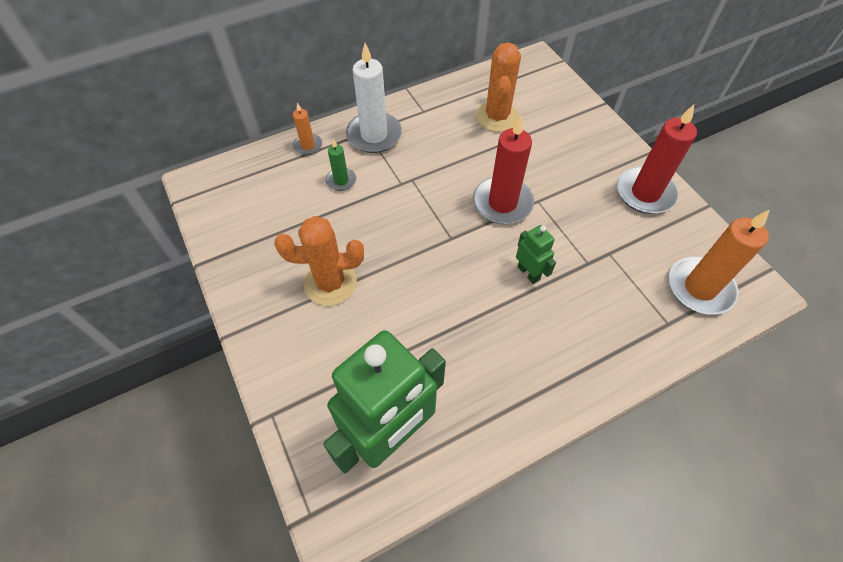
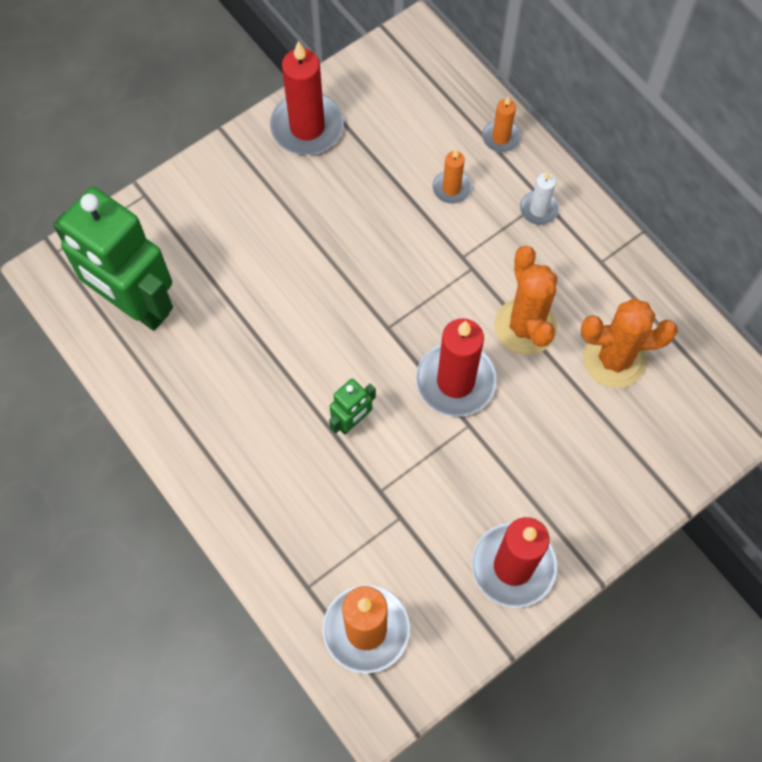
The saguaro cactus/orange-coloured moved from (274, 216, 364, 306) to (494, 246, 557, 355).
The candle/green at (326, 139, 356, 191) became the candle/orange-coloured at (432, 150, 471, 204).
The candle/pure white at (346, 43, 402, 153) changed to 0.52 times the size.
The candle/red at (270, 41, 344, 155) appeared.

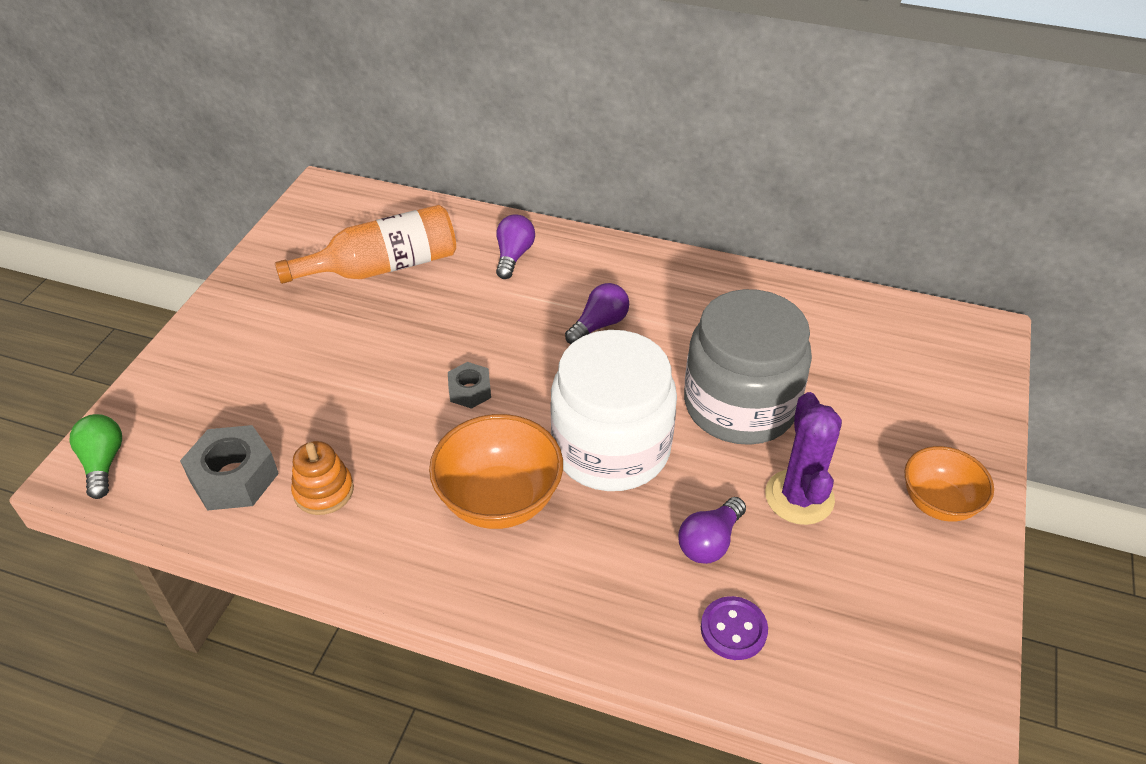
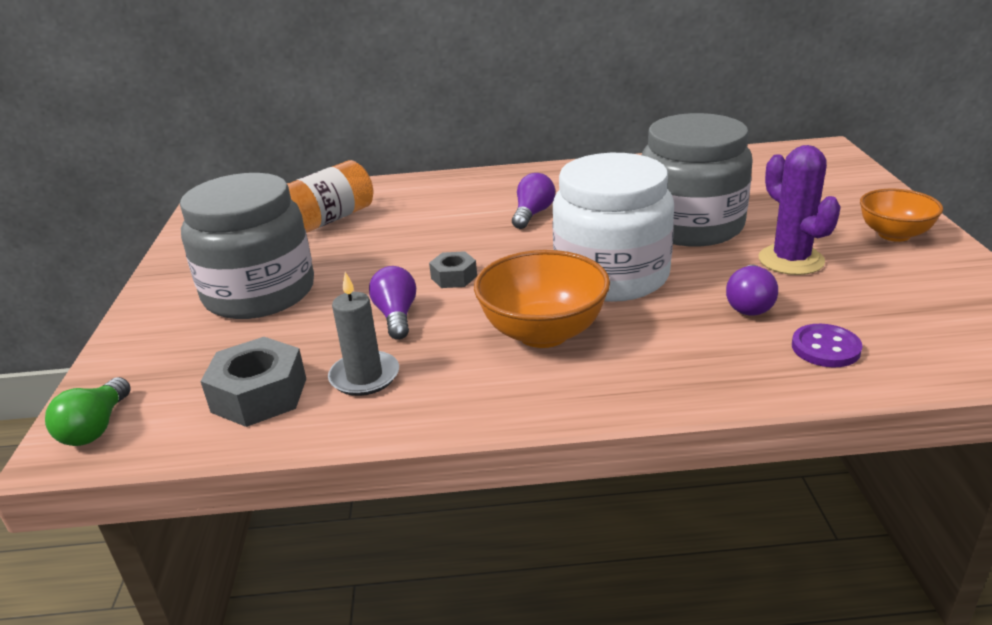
The lightbulb/green at (70, 414, 122, 499) turned 135 degrees counterclockwise.
The ring stacker/orange-coloured at (291, 441, 354, 515) was replaced by the candle/gray at (328, 272, 399, 396).
The lightbulb/violet moved from (496, 214, 535, 279) to (369, 266, 416, 339).
The jar/gray at (180, 173, 314, 319) appeared.

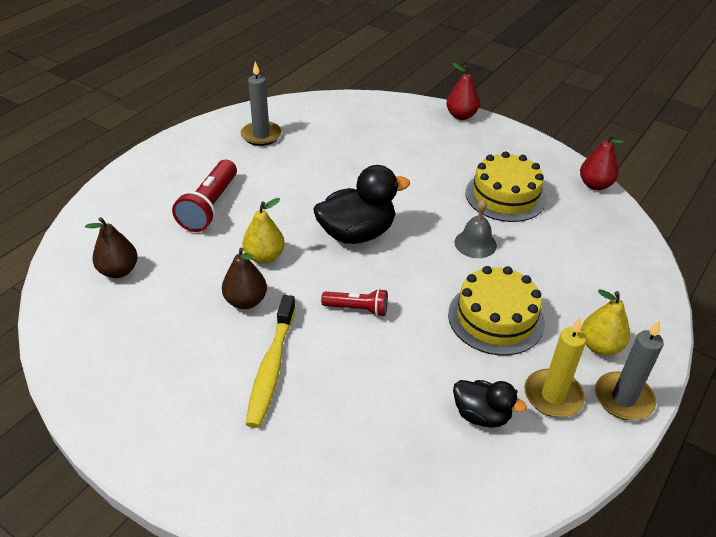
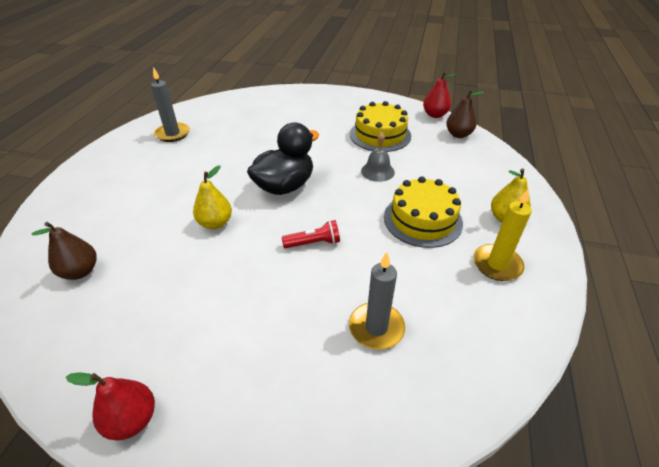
The flashlight/red at (172, 160, 237, 232) disappeared.
The toy pear/brown moved from (222, 248, 267, 309) to (446, 89, 484, 138).
The toothbrush/bright yellow at (246, 295, 296, 428) disappeared.
The toy pear/red moved from (446, 63, 480, 120) to (66, 372, 155, 440).
The duck/black at (453, 380, 527, 428) disappeared.
The candle/gray moved from (595, 320, 664, 420) to (349, 252, 405, 350).

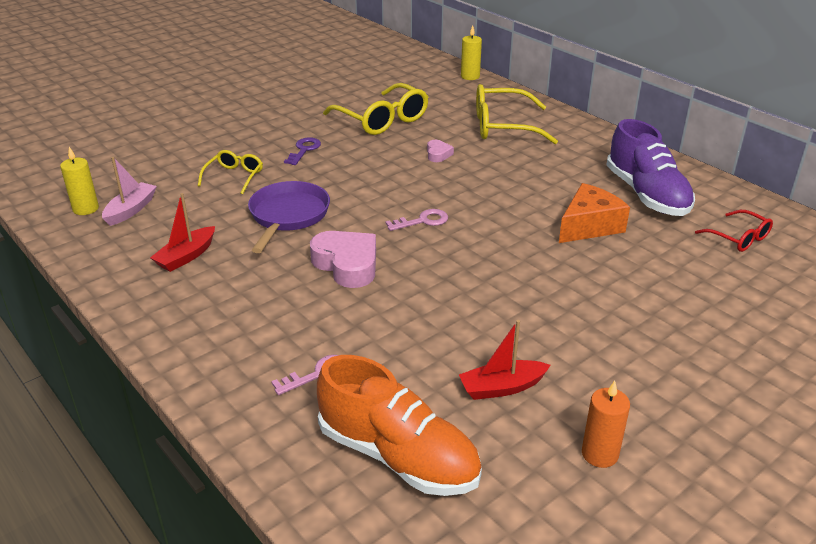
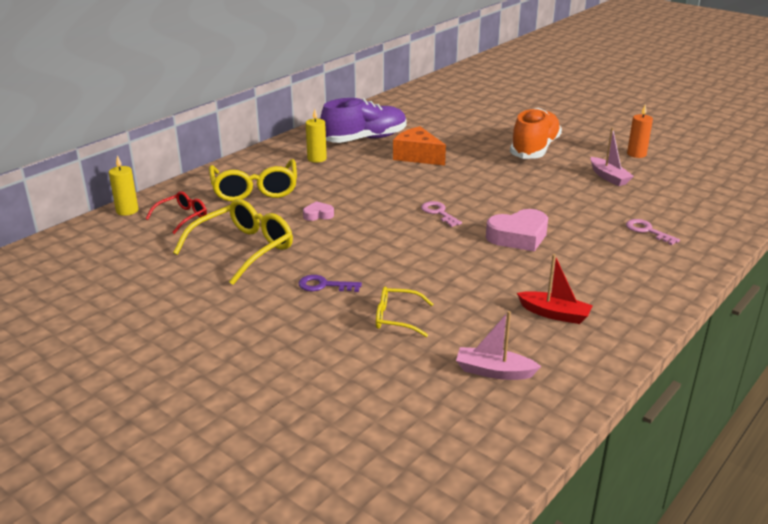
The candle/bright yellow moved from (60, 147, 99, 215) to (306, 109, 327, 163).
The pan/violet at (248, 181, 330, 253) disappeared.
The love heart/pink at (310, 231, 376, 288) turned 150 degrees counterclockwise.
The sneaker/orange-coloured moved from (317, 355, 482, 496) to (510, 108, 562, 159).
The sailboat/red at (459, 320, 551, 400) became the sailboat/pink at (591, 128, 634, 186).
The spectacles/red moved from (695, 210, 773, 252) to (145, 191, 207, 234).

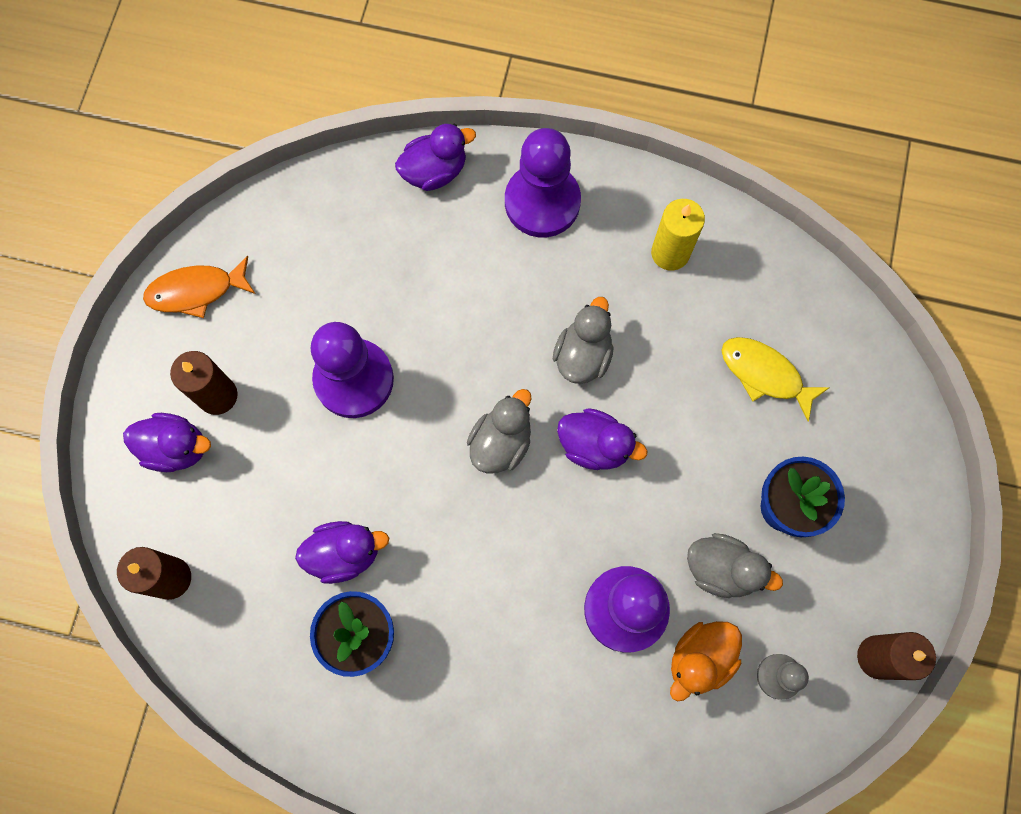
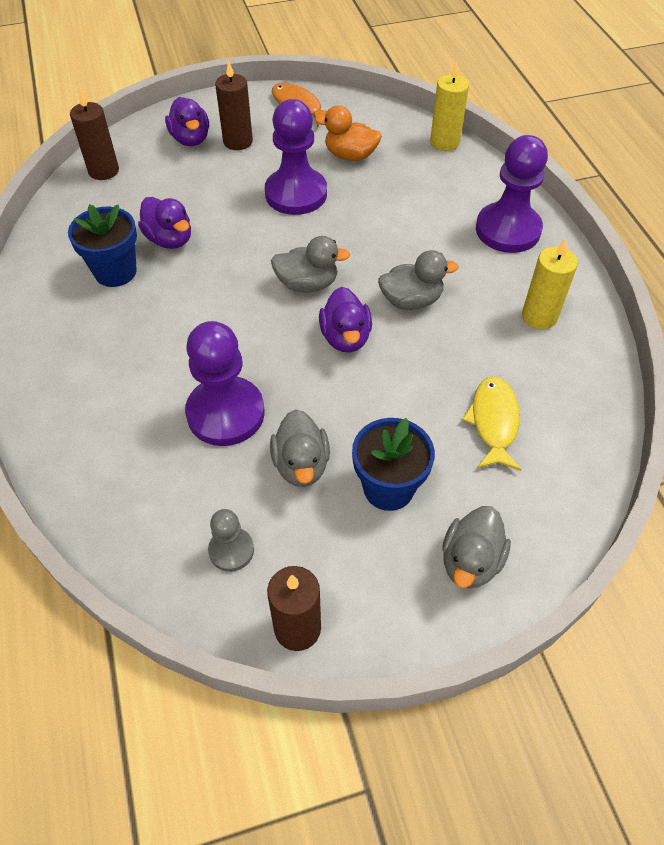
The duck/violet at (395, 124, 476, 191) disappeared.
The duck/orange-coloured moved from (670, 621, 742, 701) to (315, 105, 382, 161).
The candle/bright yellow at (430, 62, 469, 151) appeared.
The duck/gray at (442, 506, 511, 589) appeared.

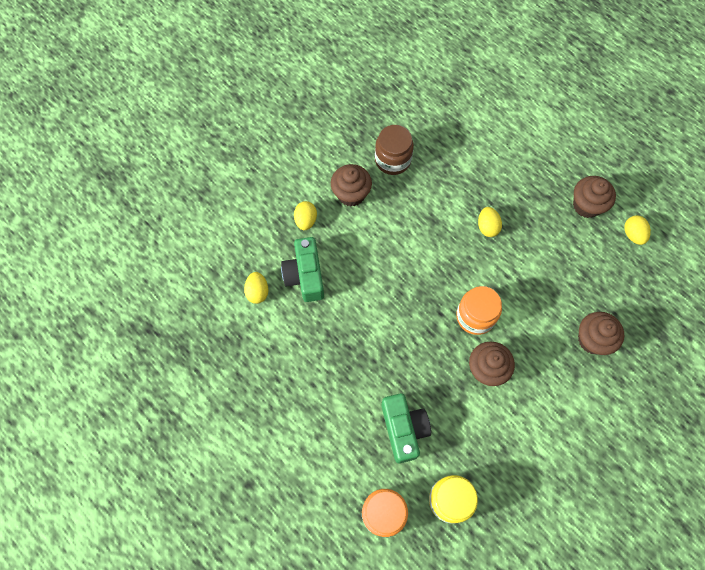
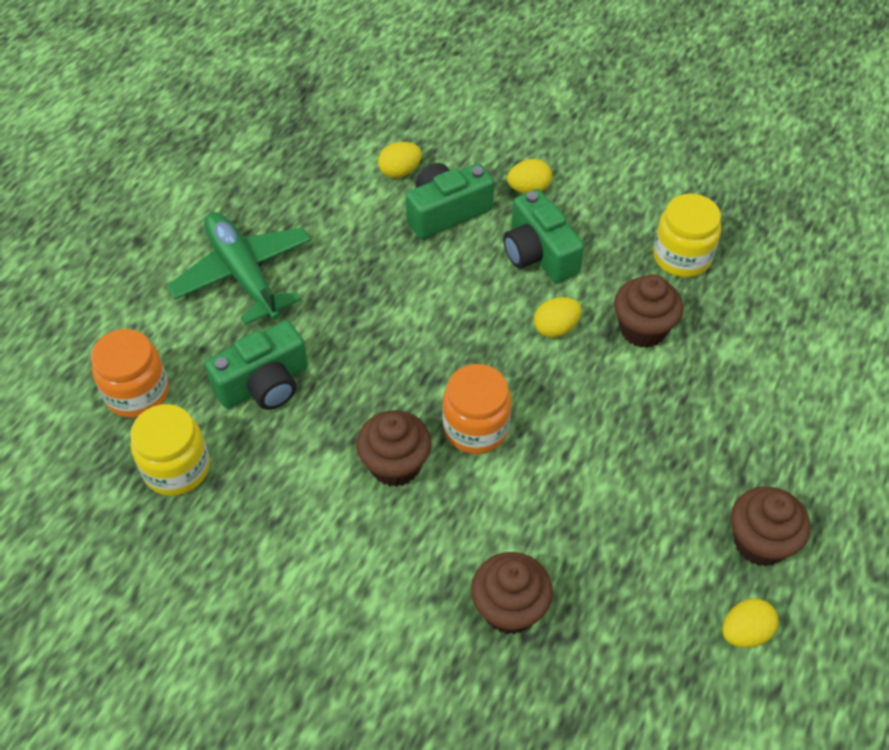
The fairy cake/brown moved from (331, 164, 372, 206) to (614, 274, 683, 348).
The jar/brown at (375, 125, 414, 175) became the jar/bright yellow at (653, 194, 721, 277).
The egg shape/bright yellow moved from (478, 207, 502, 237) to (534, 297, 582, 338).
The toy plane/green at (167, 212, 311, 325) appeared.
The camera/green at (503, 189, 584, 283) appeared.

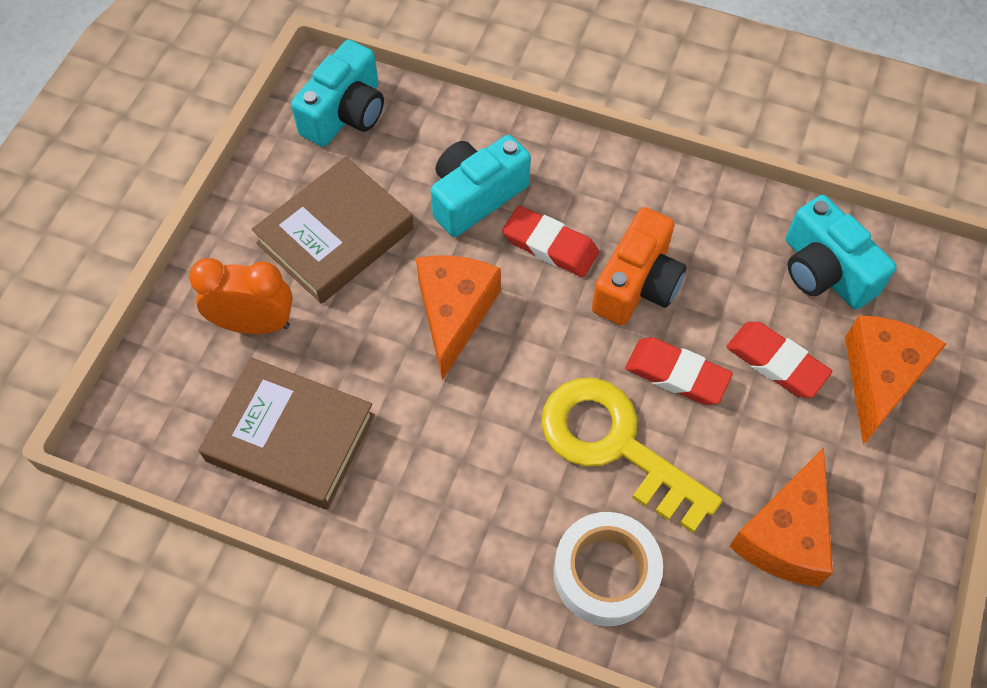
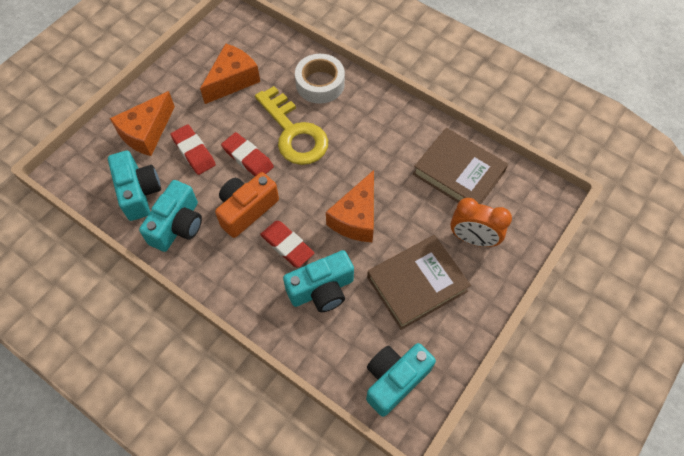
The camera/aqua at (139, 180, 202, 252) appeared.

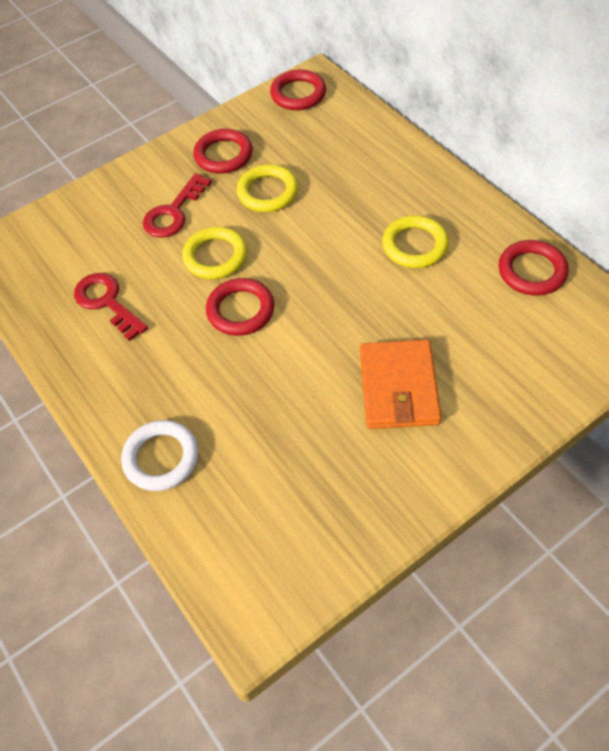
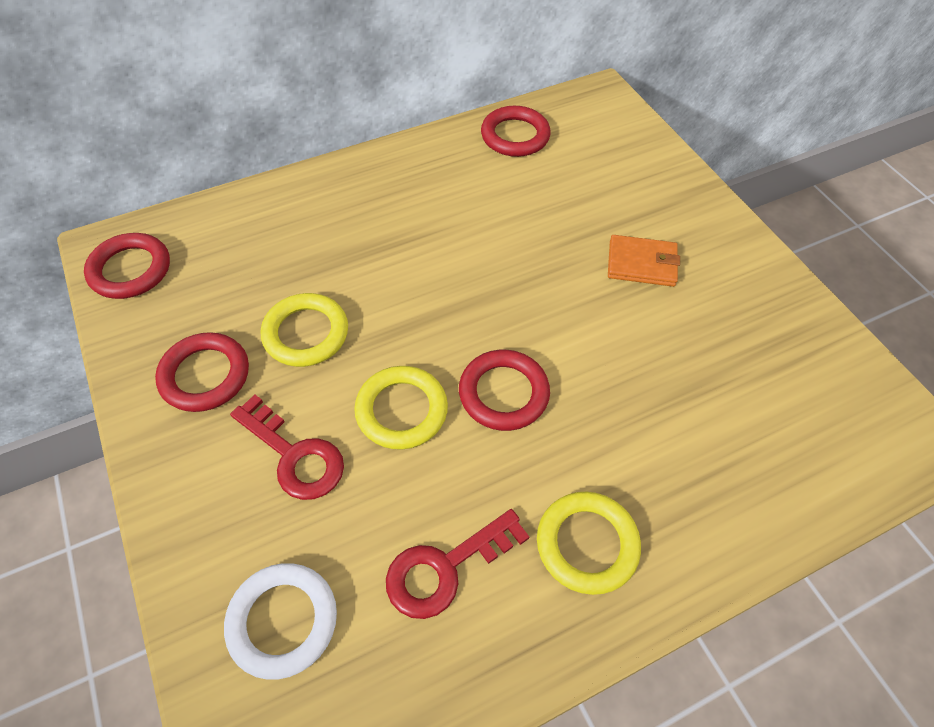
The torus/pure white moved from (121, 420, 198, 491) to (224, 563, 337, 680).
The wallet/orange-coloured at (360, 340, 441, 429) changed to 0.66 times the size.
The torus/bright yellow moved from (382, 215, 449, 268) to (537, 492, 641, 595).

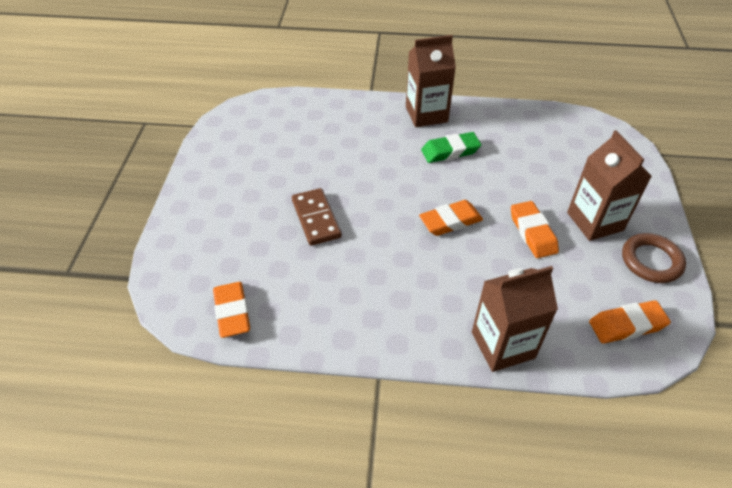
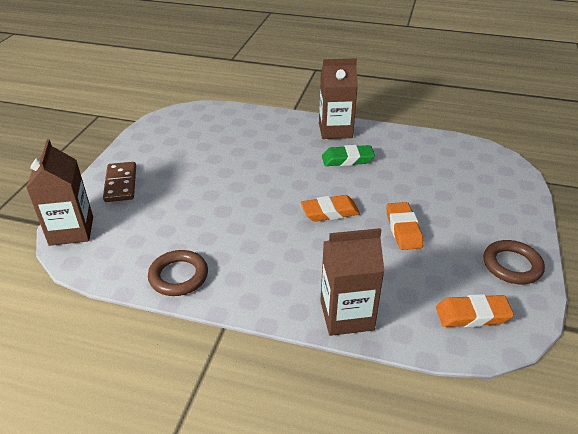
The eraser/orange-coloured at (213, 282, 250, 338) disappeared.
The domino tile/brown moved from (292, 188, 342, 246) to (103, 162, 136, 202).
The milk carton/brown moved from (567, 130, 652, 241) to (26, 139, 93, 246).
The torus/brown at (148, 250, 208, 296) appeared.

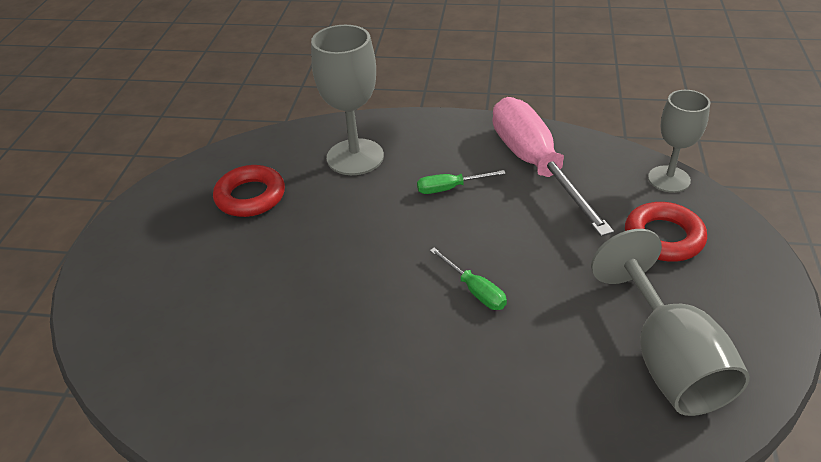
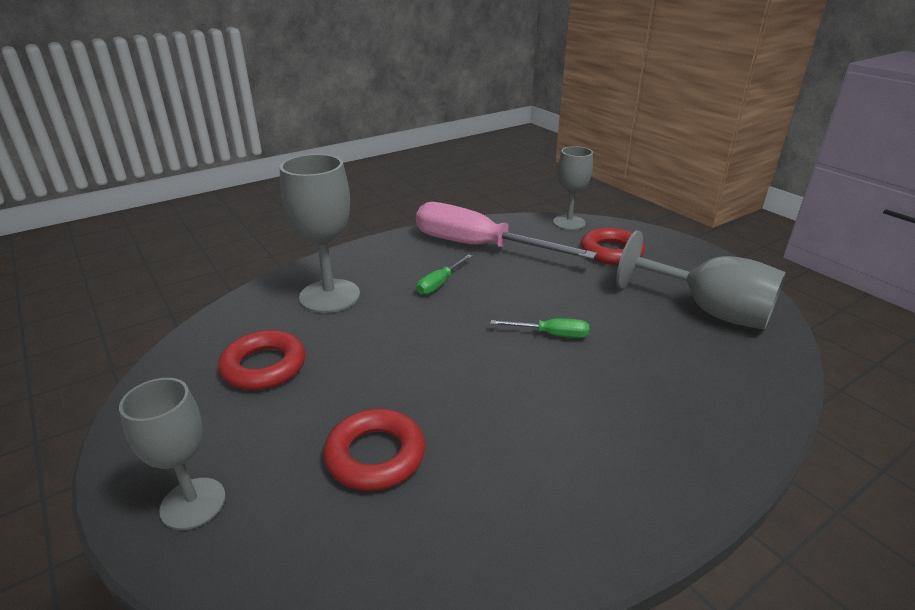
The wine glass/gray at (119, 378, 226, 530) appeared.
The torus/red at (323, 409, 425, 491) appeared.

